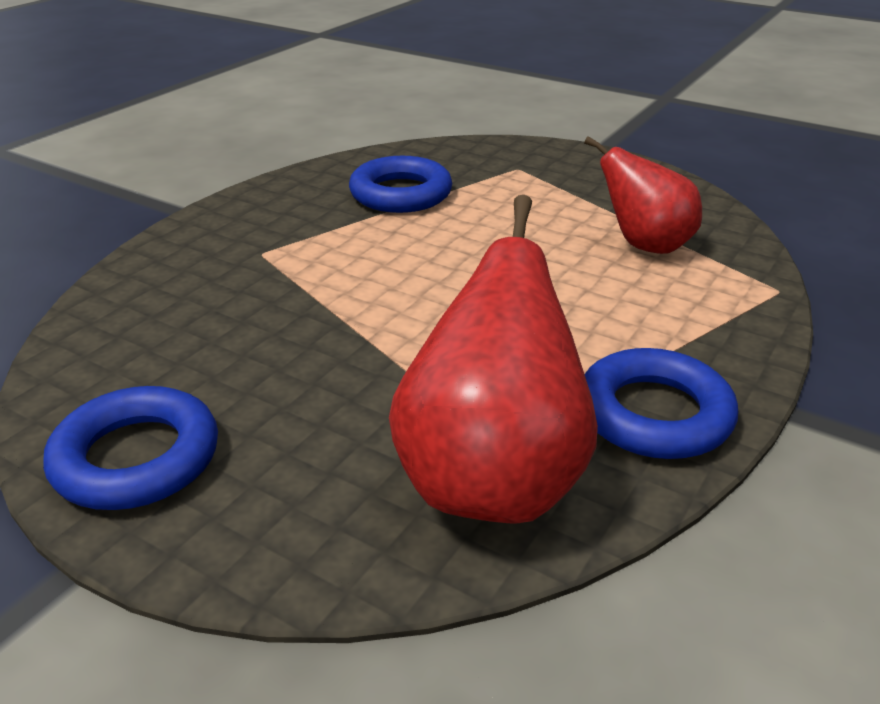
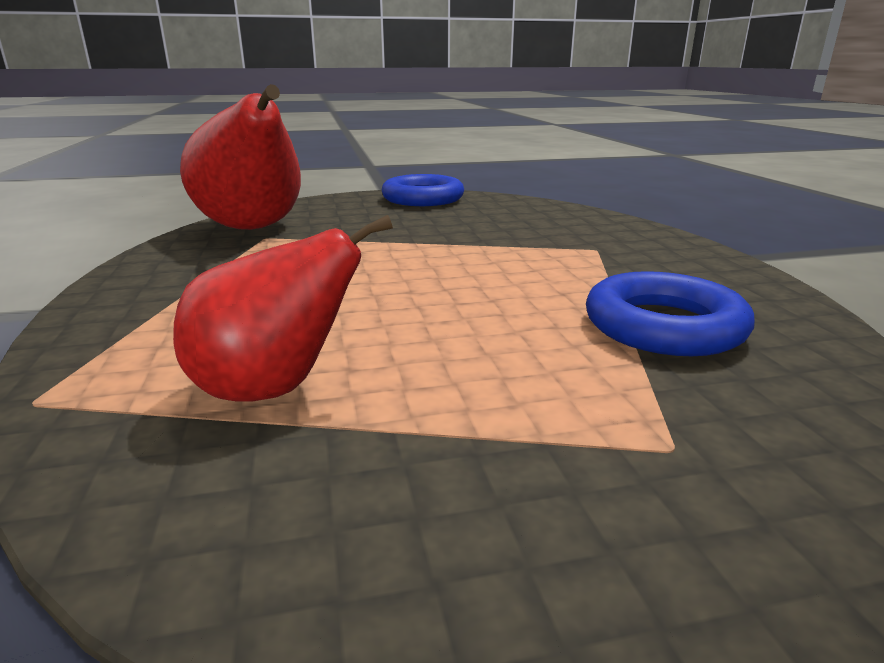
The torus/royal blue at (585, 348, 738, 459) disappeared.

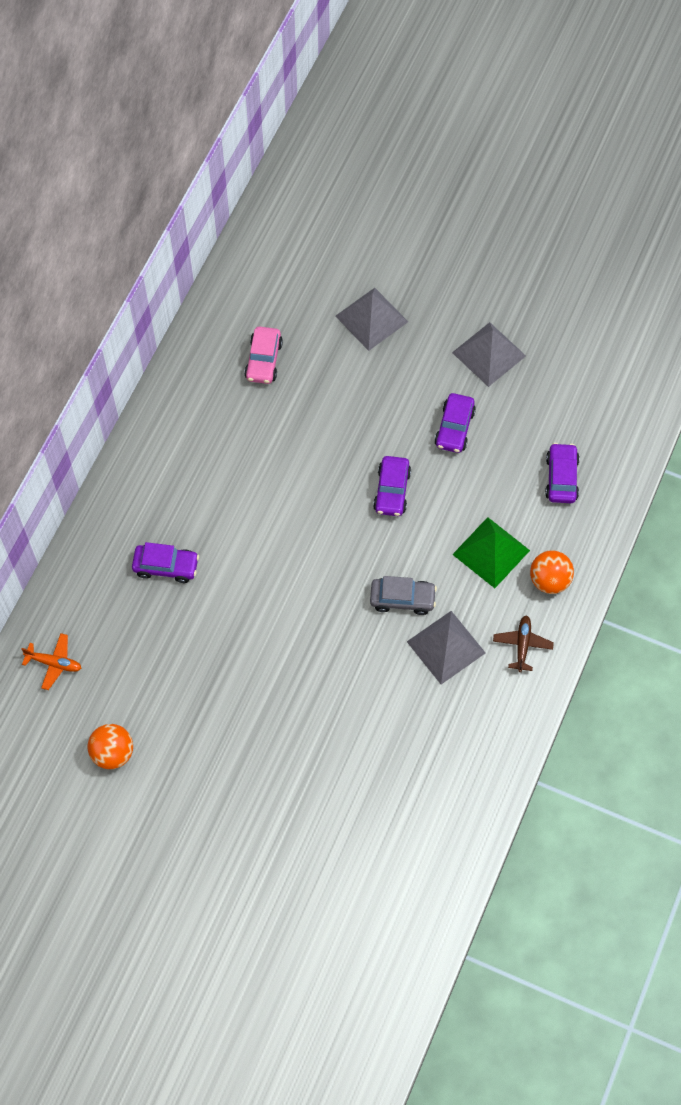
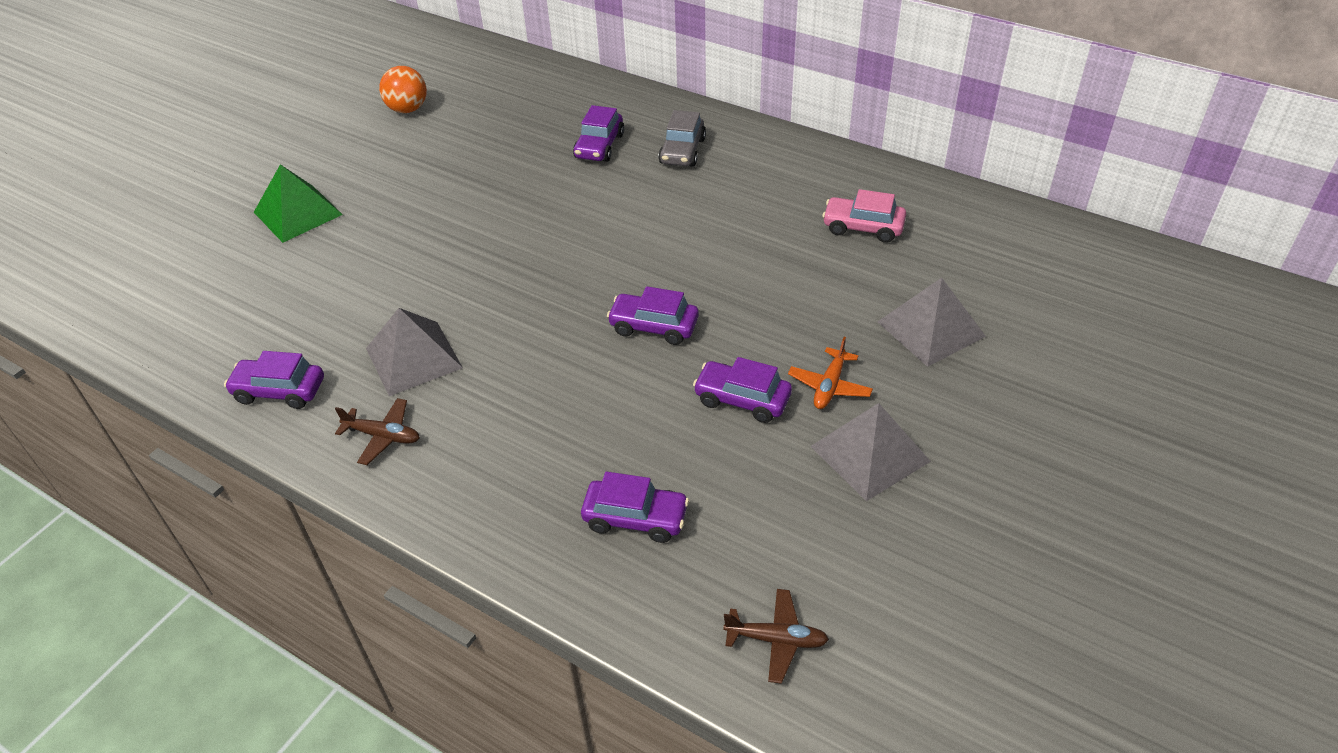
The toy plane/orange-coloured moved from (21, 633, 81, 690) to (788, 337, 873, 409).
The automobile/gray moved from (370, 576, 437, 615) to (659, 110, 706, 167).
The pyramid/green moved from (452, 517, 530, 588) to (254, 164, 343, 243).
The sphere/orange-coloured at (530, 550, 574, 594) disappeared.
The automobile/violet at (224, 351, 324, 409) appeared.
The toy plane/brown at (723, 589, 829, 684) appeared.

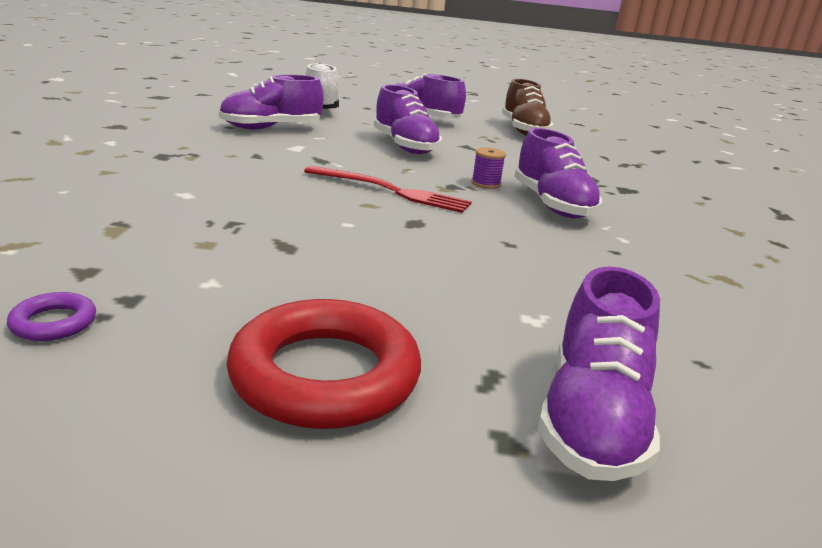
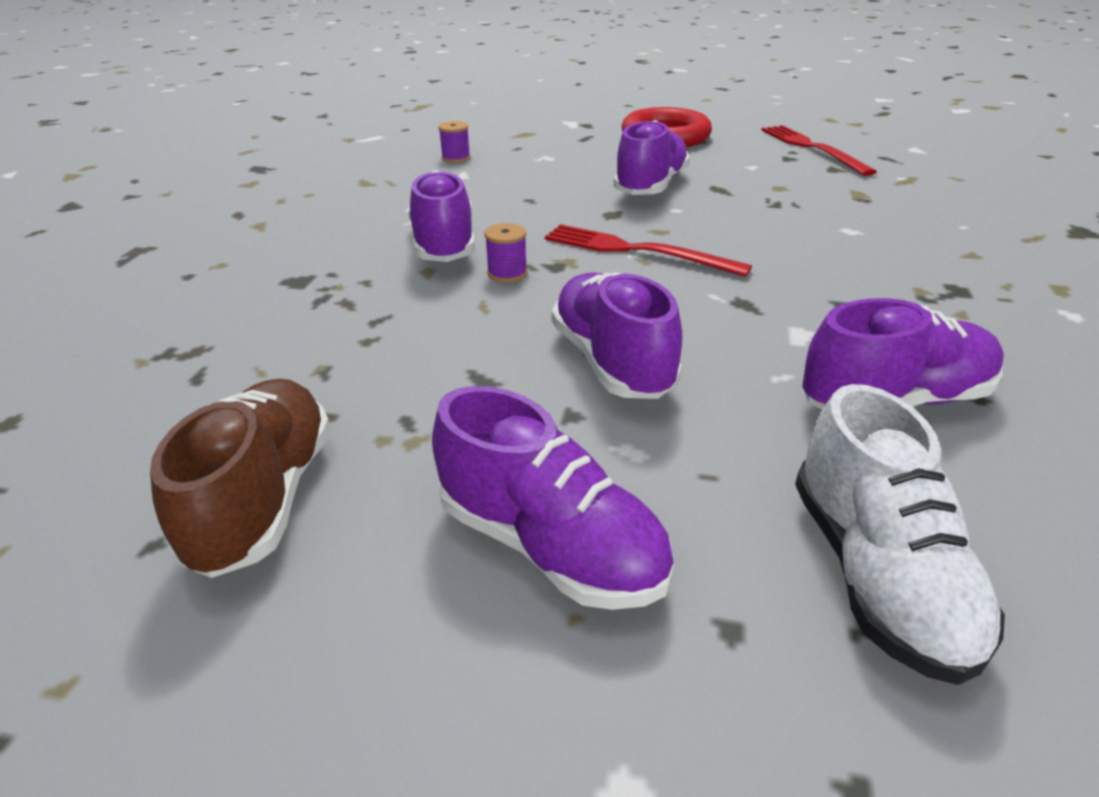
The torus/violet at (7, 292, 96, 341) was replaced by the dinner fork/red at (761, 125, 877, 176).
The sneaker/violet moved from (538, 266, 660, 481) to (614, 120, 690, 195).
The bobbin/violet at (438, 121, 471, 163) appeared.

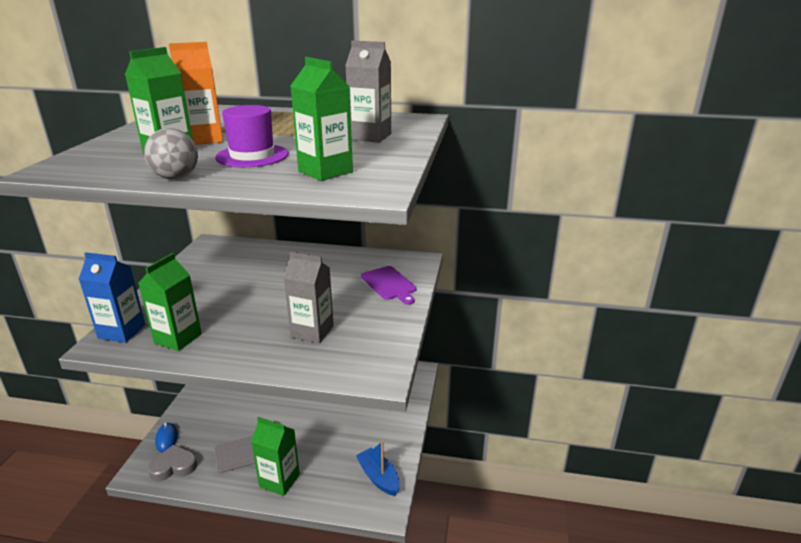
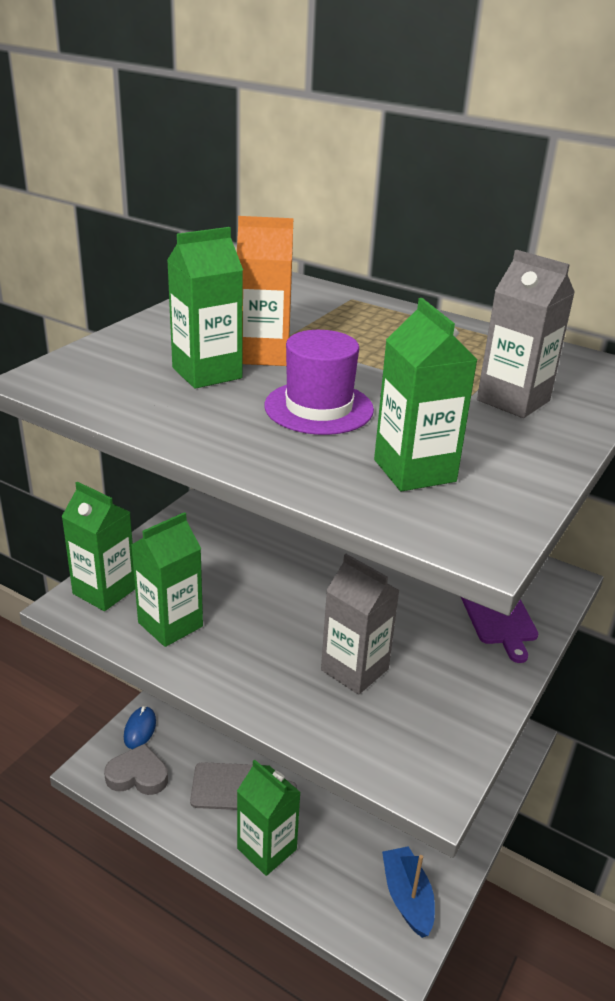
The milk carton/royal blue at (79, 252, 146, 343) became the milk carton/green at (62, 482, 135, 611).
The sphere/gray at (144, 128, 198, 179) disappeared.

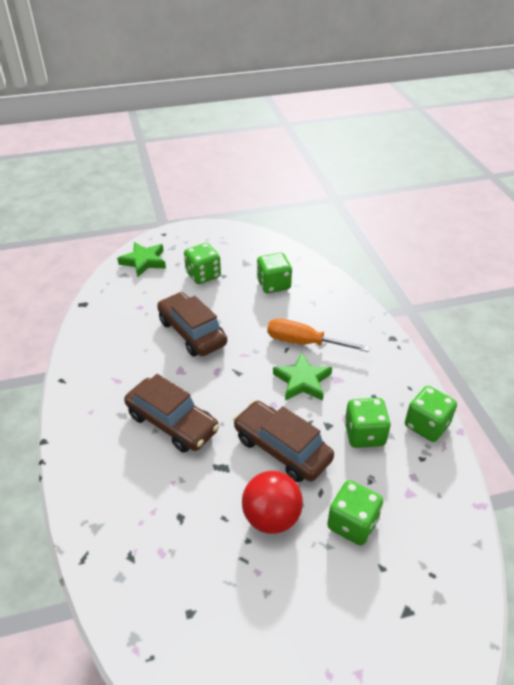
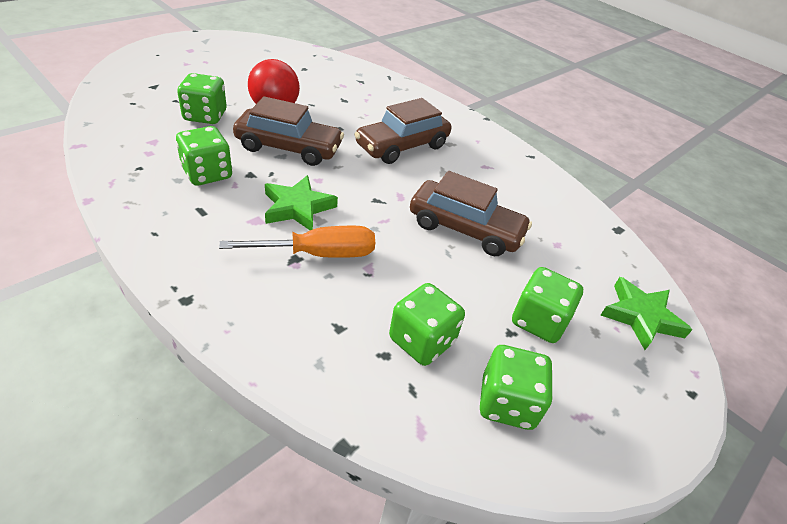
The automobile/brown at (124, 374, 219, 453) turned 45 degrees counterclockwise.
The dice/green moved from (405, 386, 457, 442) to (480, 345, 553, 430).

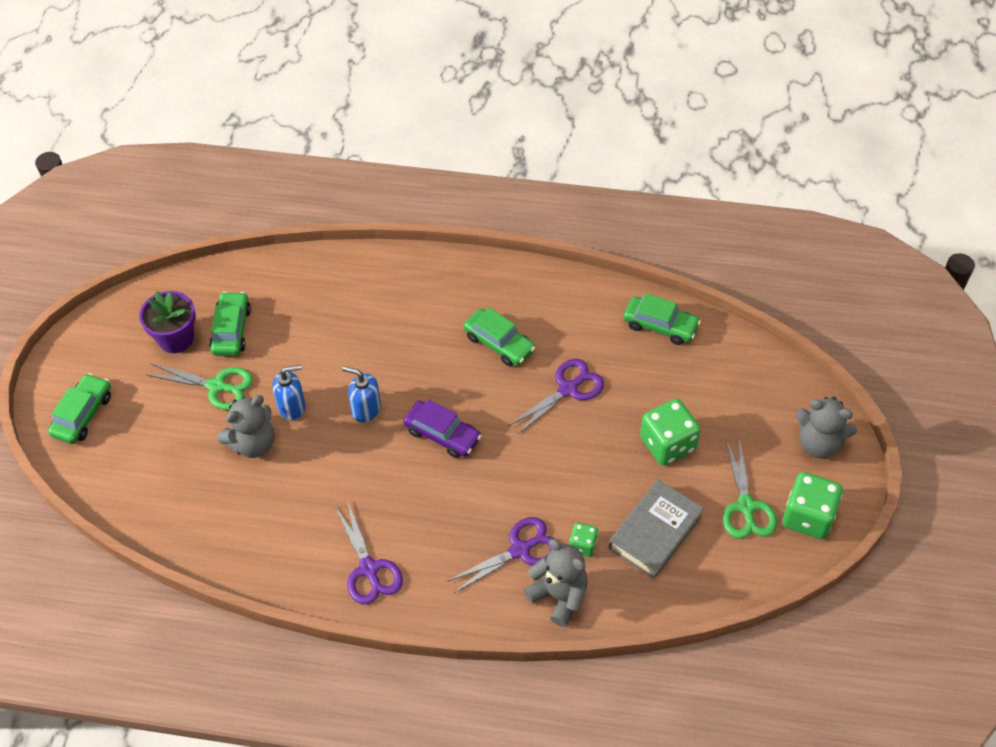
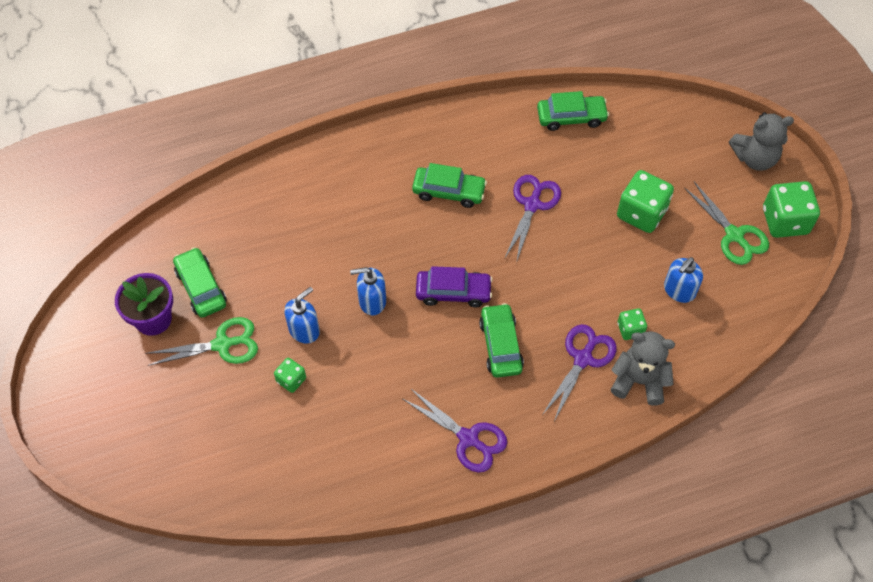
The automobile/green moved from (48, 373, 111, 444) to (479, 303, 524, 378).
The teddy/gray at (217, 395, 275, 458) was replaced by the dice/green at (274, 357, 306, 393).
The hardcover/gray at (608, 480, 704, 579) was replaced by the soap pump/royal blue at (664, 257, 703, 303).

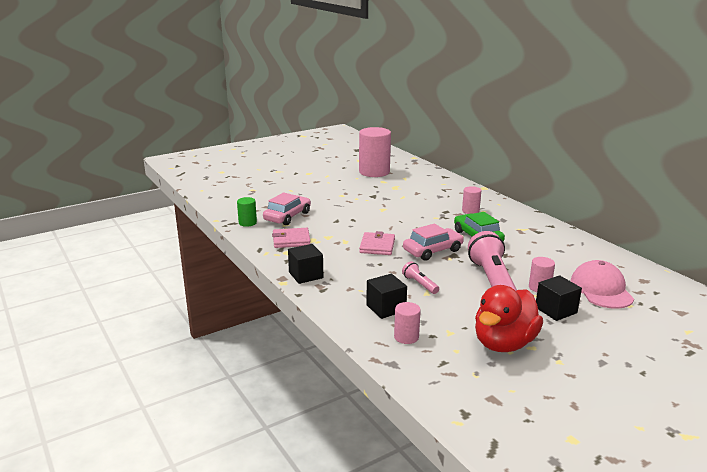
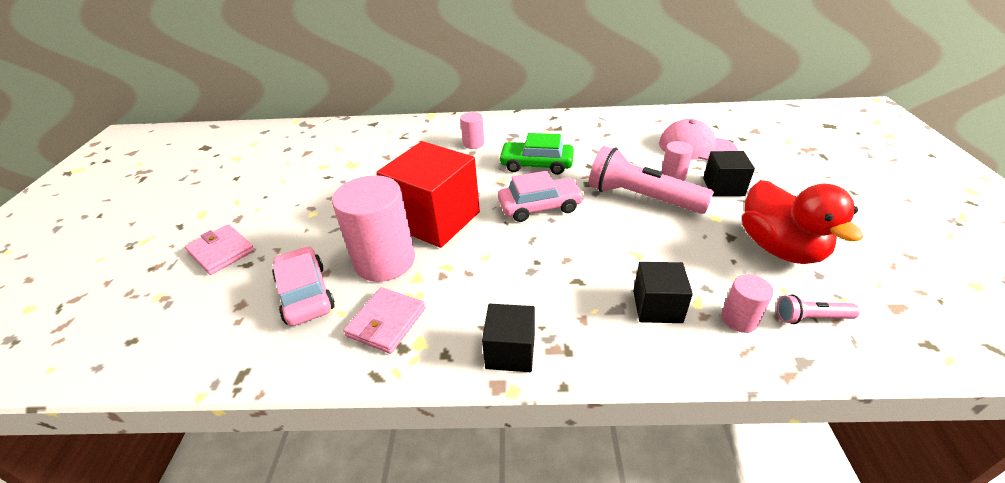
The solid cylinder/green at (237, 197, 257, 227) disappeared.
The solid cylinder/pink moved from (359, 127, 391, 177) to (332, 175, 415, 282).
The wallet/pink moved from (359, 231, 395, 255) to (185, 224, 255, 275).
The flashlight/pink moved from (402, 261, 439, 294) to (777, 294, 860, 324).
The automobile/pink at (403, 224, 464, 261) turned 75 degrees clockwise.
The cube/red at (377, 141, 480, 248) appeared.

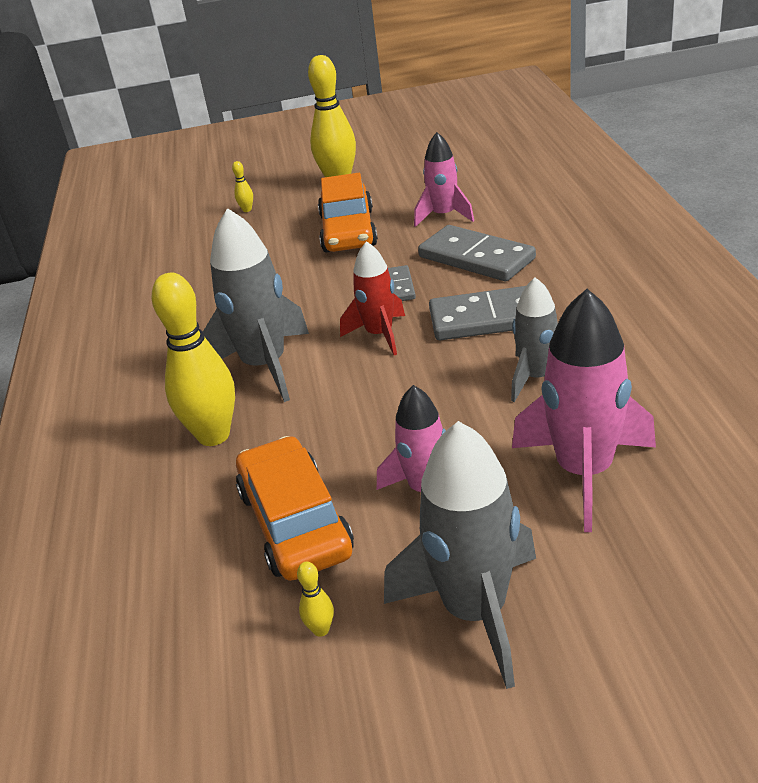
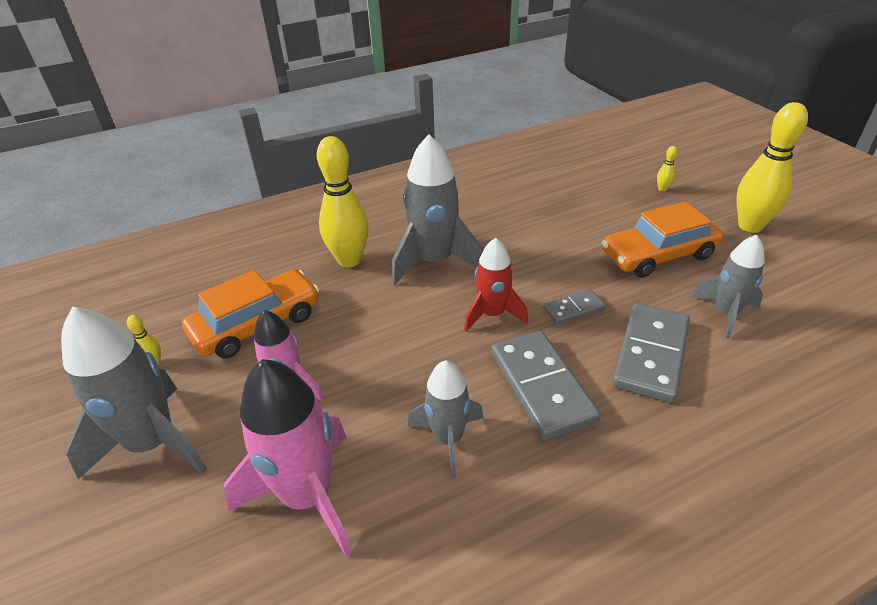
The spaceship/pink at (414, 132, 474, 227) became the spaceship/gray at (691, 235, 765, 339).

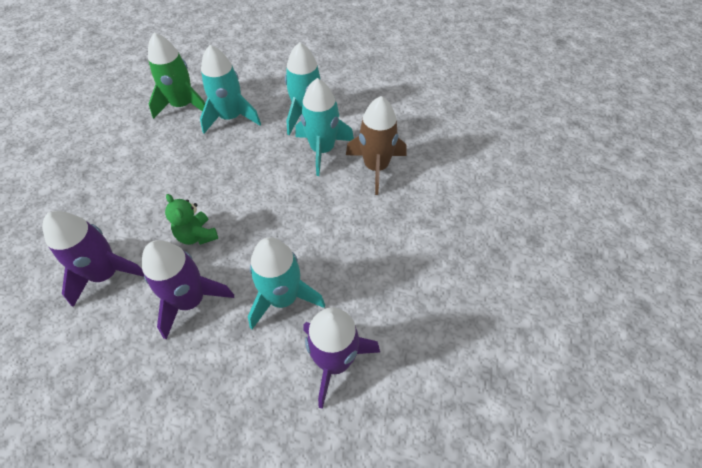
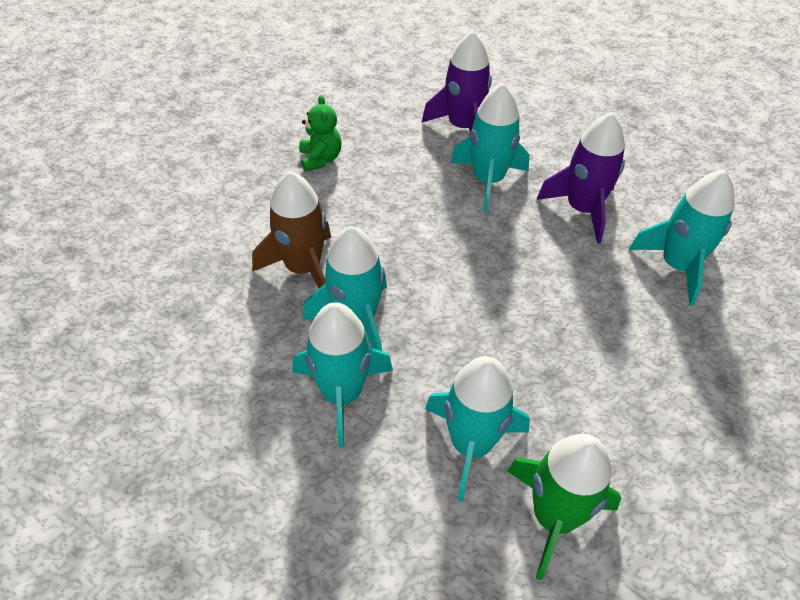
The spaceship/violet at (42, 211, 144, 307) became the spaceship/aqua at (628, 170, 734, 305).
The teddy/green moved from (165, 194, 218, 245) to (299, 95, 341, 172).

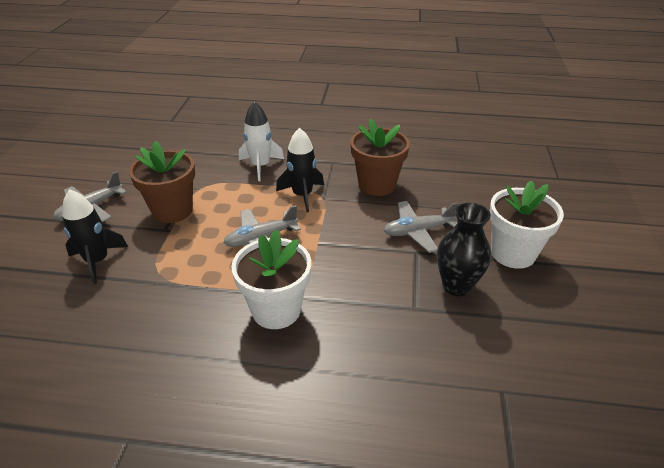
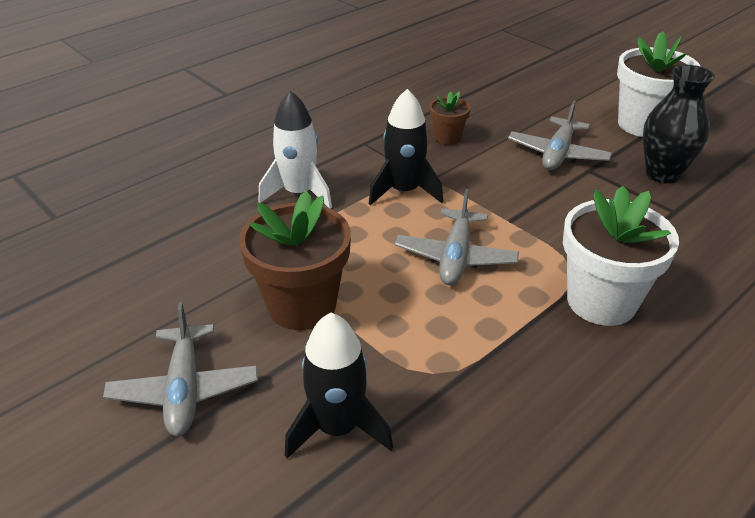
The plant pot/brown at (351, 119, 410, 196) changed to 0.52 times the size.

